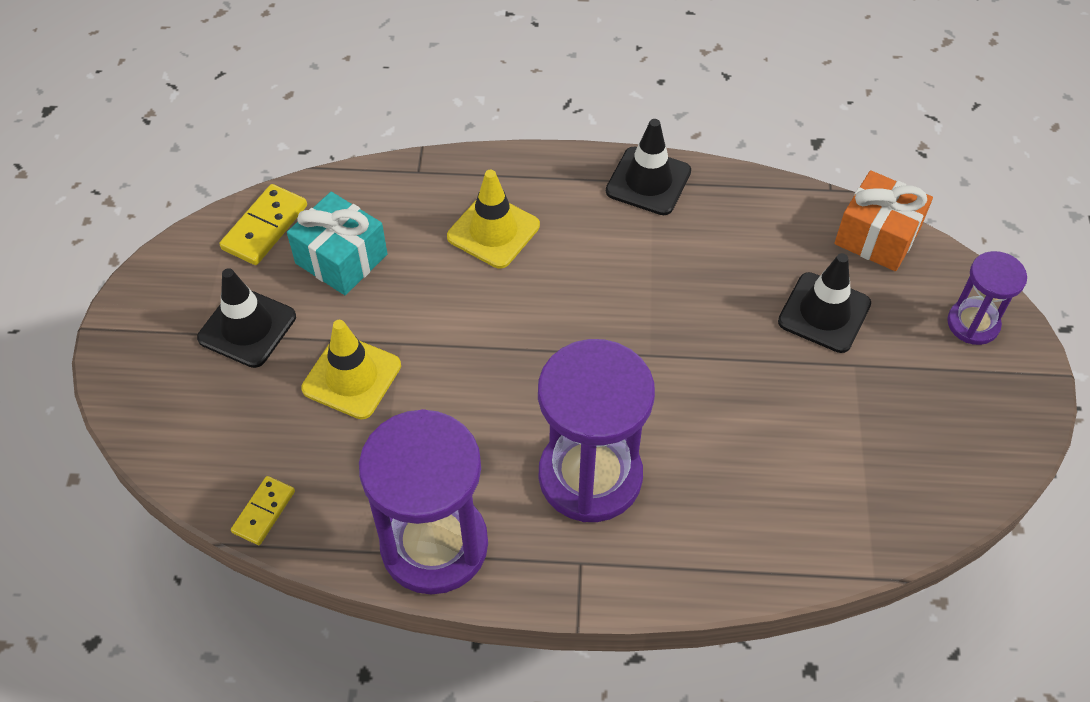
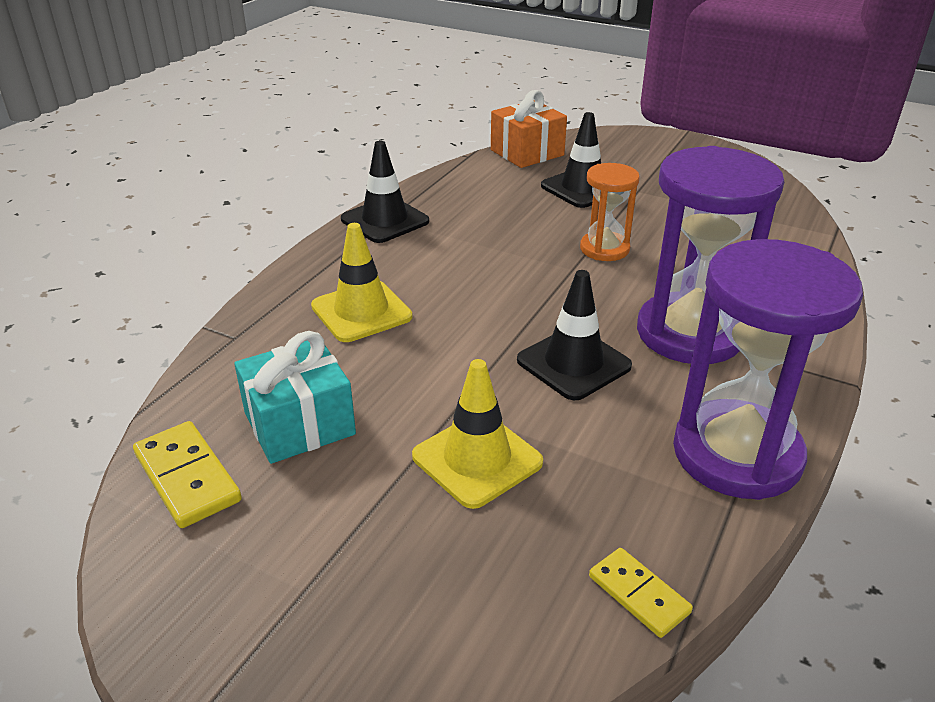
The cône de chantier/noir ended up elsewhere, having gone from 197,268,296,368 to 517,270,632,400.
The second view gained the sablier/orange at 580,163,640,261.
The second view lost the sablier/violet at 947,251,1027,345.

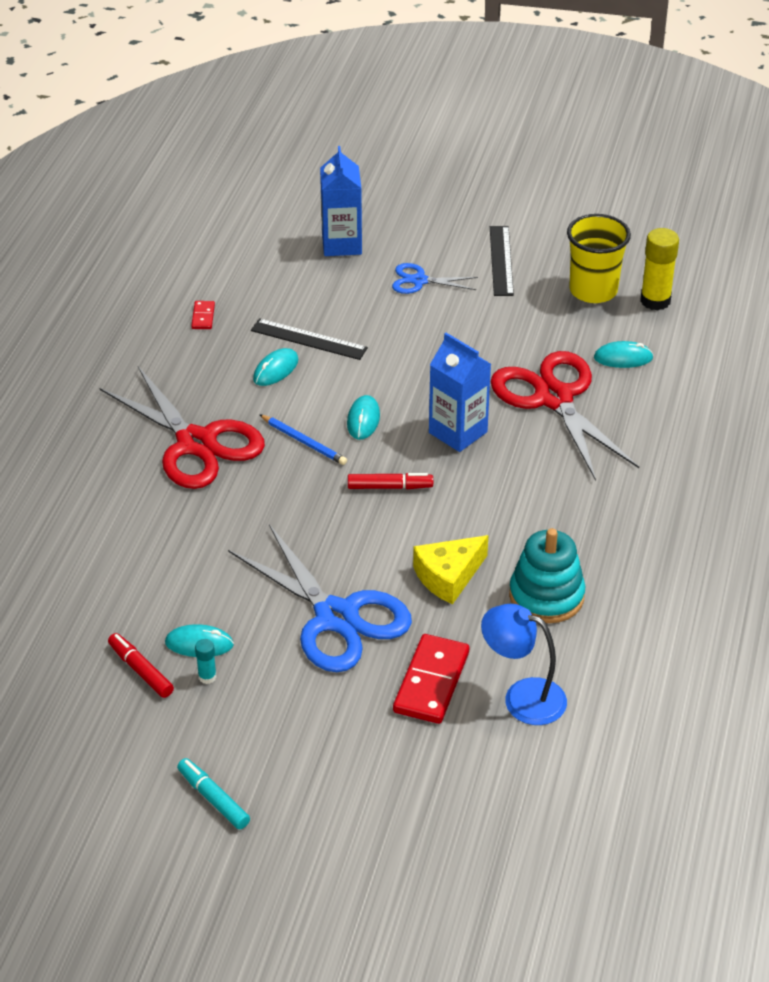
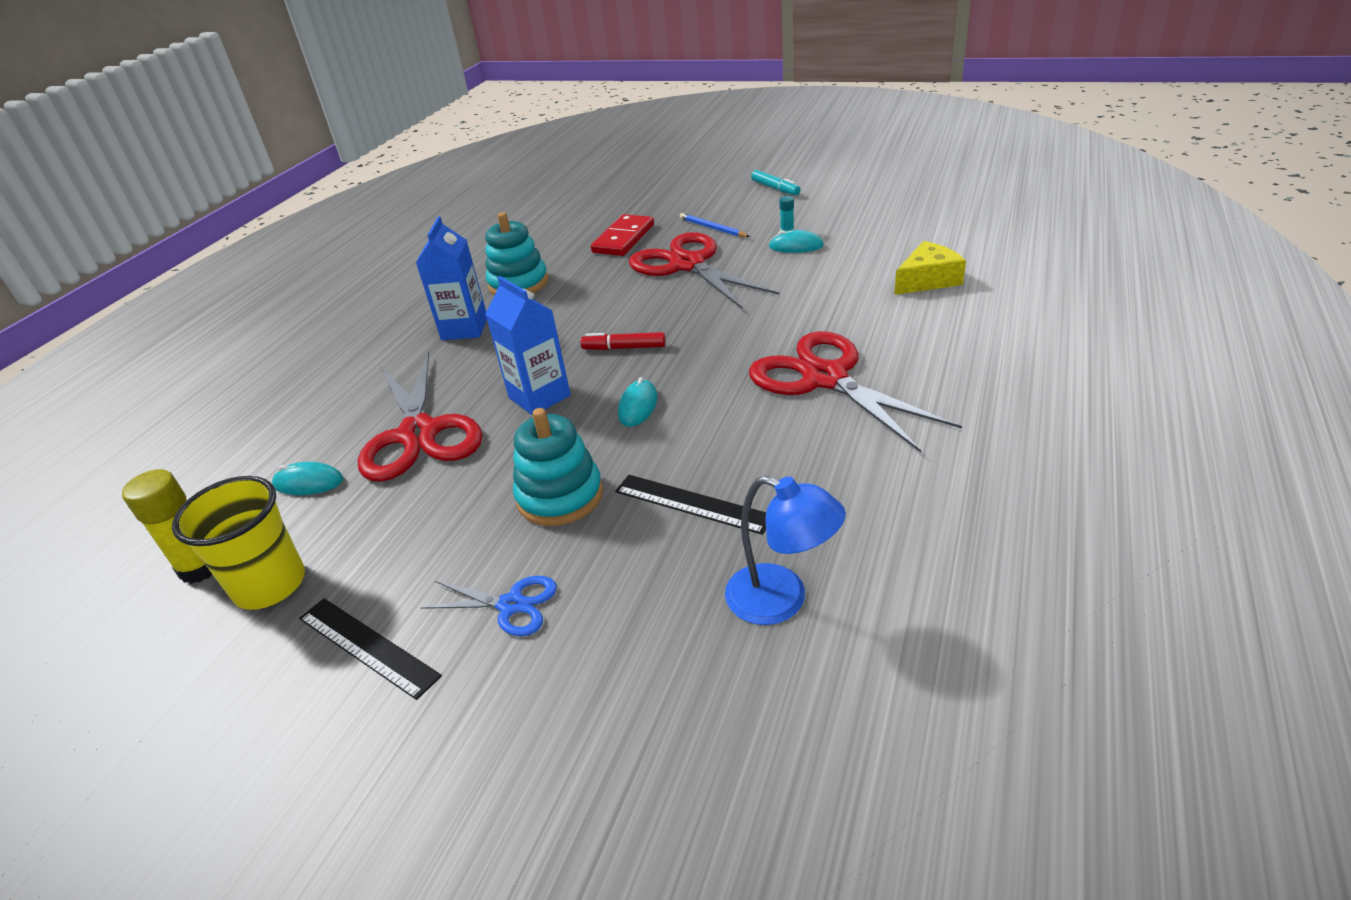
The règle/noir at 490,226,514,296 ended up facing another way, 60 degrees counterclockwise from before.
The brique de lait/bleu ended up elsewhere, having gone from 320,146,362,256 to 416,216,487,340.
The second view gained the jouet à empiler/turquoise at 513,408,603,526.
What was the ciseaux/bleu at 228,524,412,672 turned into the ciseaux/rouge at 629,232,779,309.
The crayon/bleu ended up elsewhere, having gone from 259,414,347,465 to 679,213,750,237.
The lampe/bleu ended up elsewhere, having gone from 481,604,567,725 to 725,476,846,625.
The fromage/jaune ended up elsewhere, having gone from 413,535,488,605 to 894,241,966,295.
The second view lost the feutre/rouge at 108,633,174,698.
The second view lost the domino/rouge at 191,301,215,329.
The second view lost the souris/turquoise at 253,348,298,386.

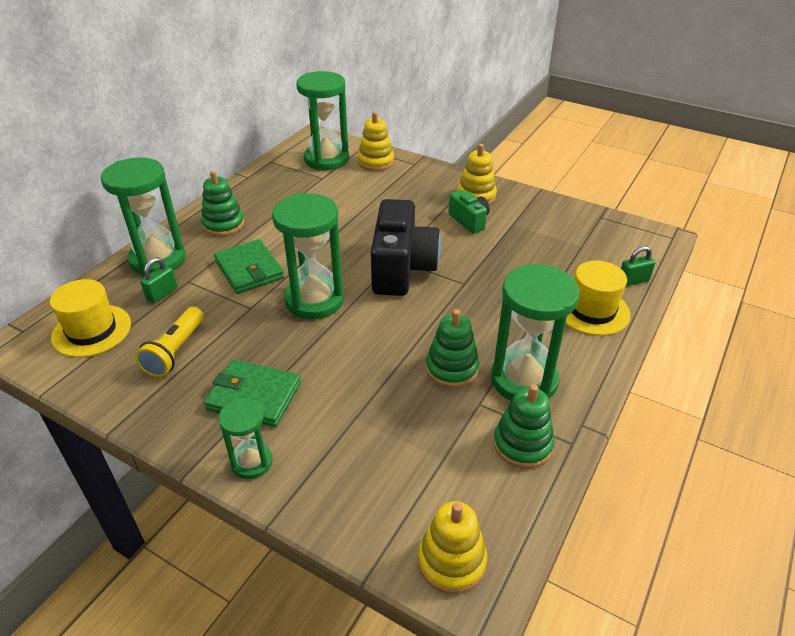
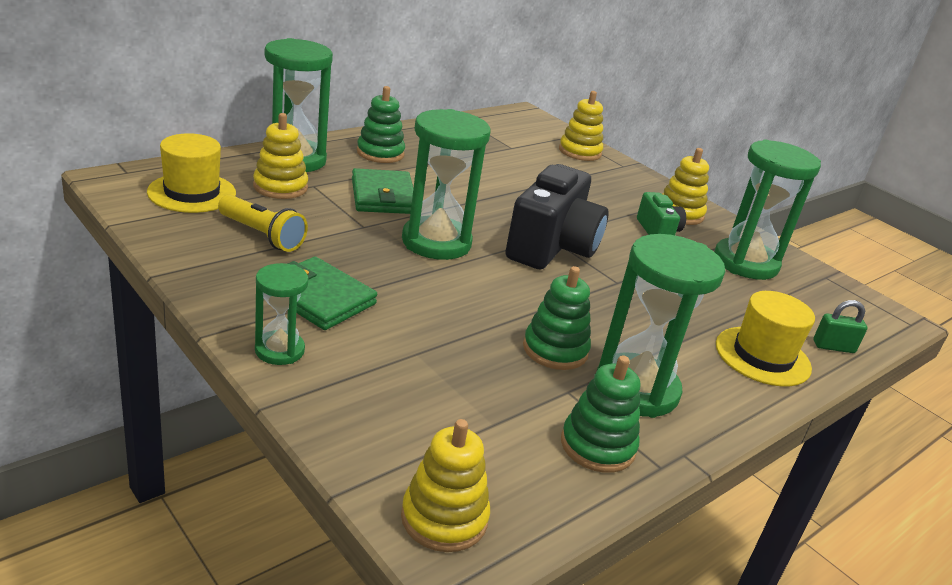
The lampe de poche/jaune at 135,307,204,377 ended up facing another way, 90 degrees counterclockwise from before.
Where the cadenas/vert stood at 140,258,177,303, the jouet à empiler/jaune came to stand at 253,113,308,199.
The sablier/vert ended up elsewhere, having gone from 296,71,349,170 to 714,139,821,280.

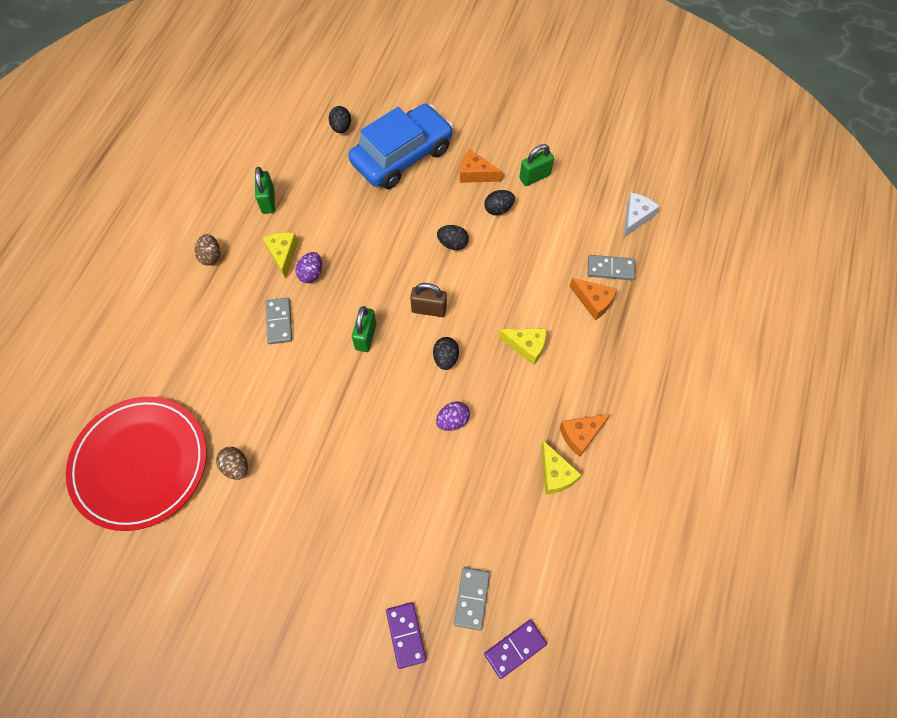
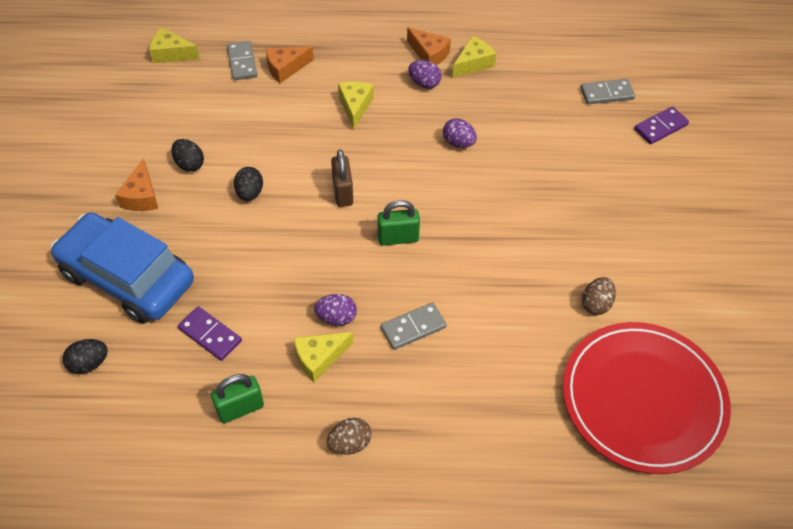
What was the fromage/blanc at 624,193,660,237 turned into the fromage/jaune at 149,27,200,63.
The domino/violet ended up elsewhere, having gone from 484,620,547,679 to 178,306,242,361.
The fromage/orange at 569,278,617,320 ended up facing another way, 135 degrees counterclockwise from before.
The second view gained the œuf/violet at 408,60,441,89.
The second view lost the œuf/noir at 433,337,459,370.
The second view lost the cadenas/vert at 519,144,554,186.

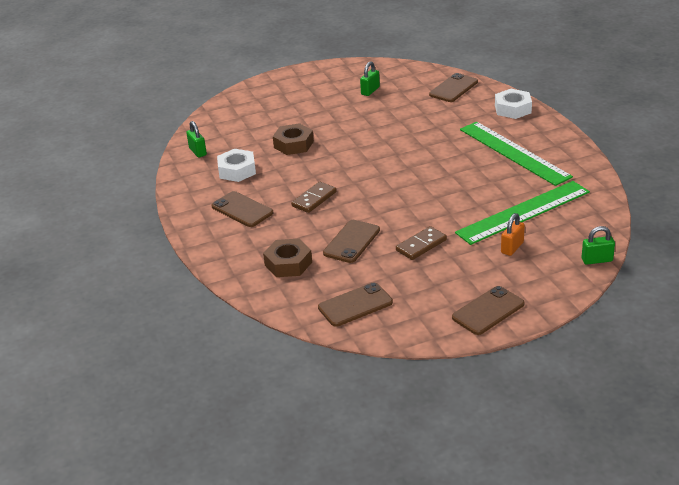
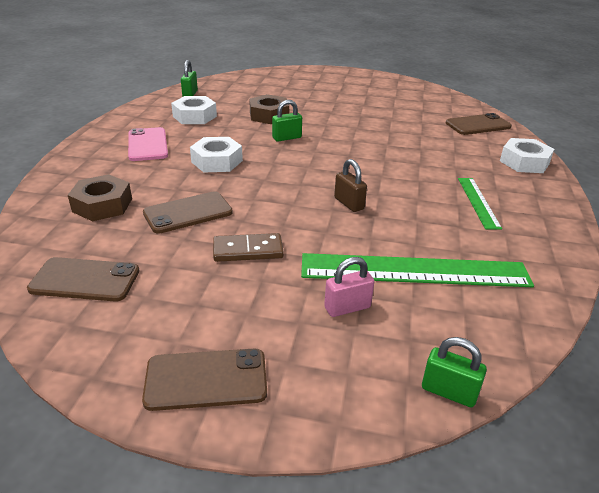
What was the téléphone/marron at 212,191,273,227 turned into the téléphone/rose at 128,127,168,161.
Where the domino/marron stood at 291,182,337,213, the écrou/blanc came to stand at 190,137,243,172.
The cadenas/vert ended up elsewhere, having gone from 360,61,380,96 to 272,100,302,141.
What was the cadenas/orange at 501,213,525,256 turned into the cadenas/rose at 324,257,374,317.
The second view gained the cadenas/marron at 334,159,367,212.
The size of the règle/vert at 460,122,573,186 changed by a factor of 0.52.

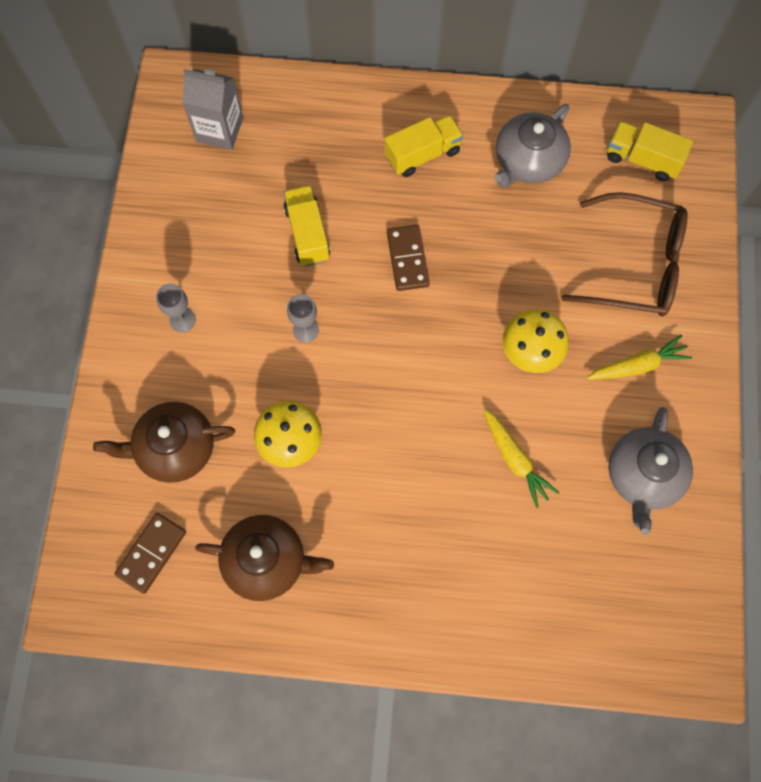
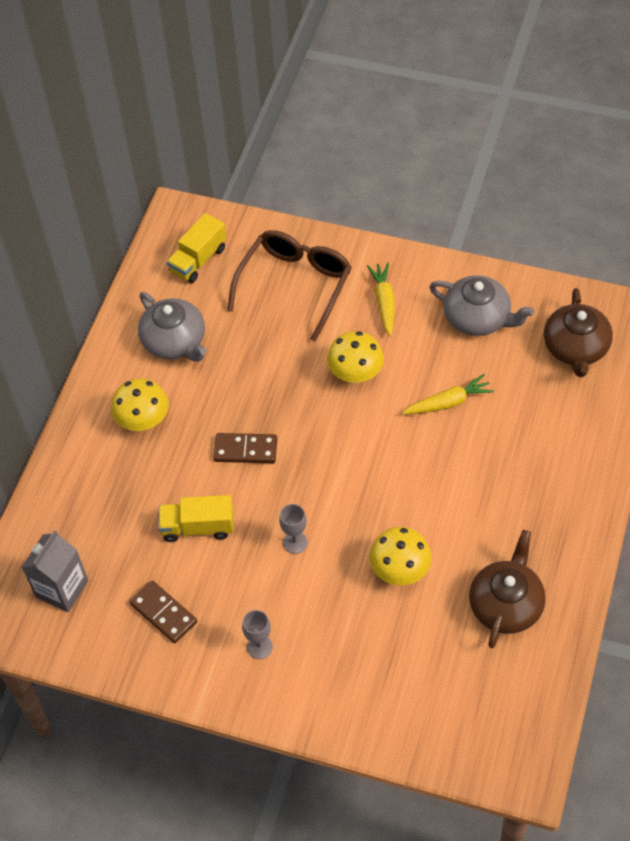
Where the camion/jaune stood at 385,115,463,177, the champignon/jaune came to stand at 111,378,169,431.
The domino/marron ended up elsewhere, having gone from 115,513,186,594 to 130,580,197,643.
The théière/marron ended up elsewhere, having gone from 93,402,235,483 to 544,288,613,377.

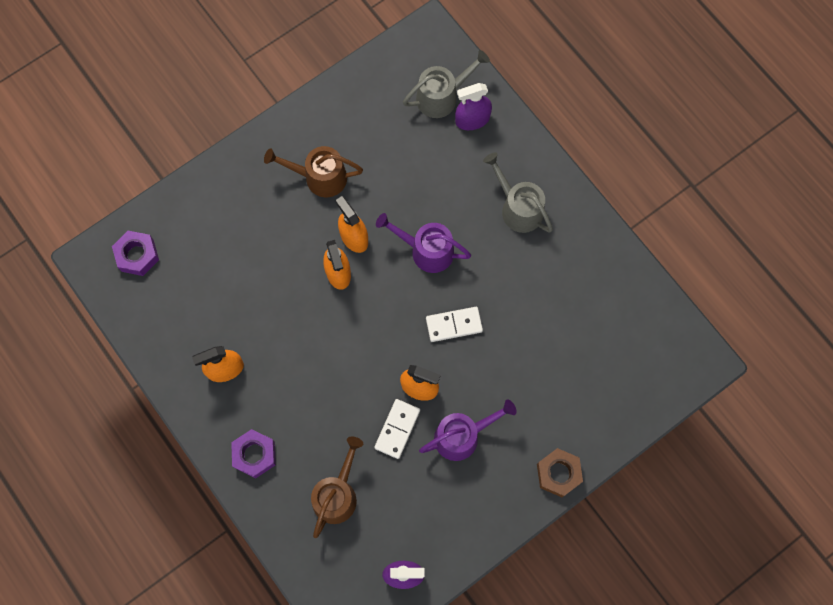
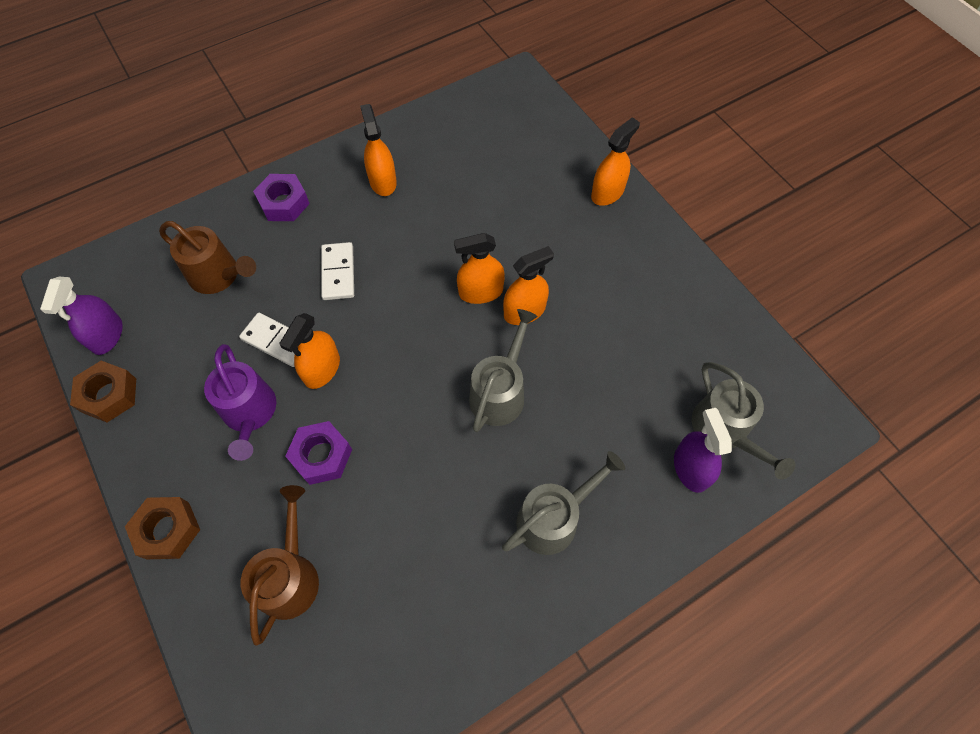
The second view gained the écrou/marron at 70,361,136,423.
The arrosoir/marron ended up elsewhere, having gone from 264,146,363,197 to 241,485,319,646.
The écrou/violet ended up elsewhere, having gone from 112,231,159,276 to 285,421,352,485.
The domino/blanc ended up elsewhere, having gone from 426,307,483,342 to 321,242,354,300.
What was the arrosoir/violet at 376,213,471,273 turned into the arrosoir/gris at 469,309,538,432.
The second view gained the vaporisateur/orange at 591,117,640,206.

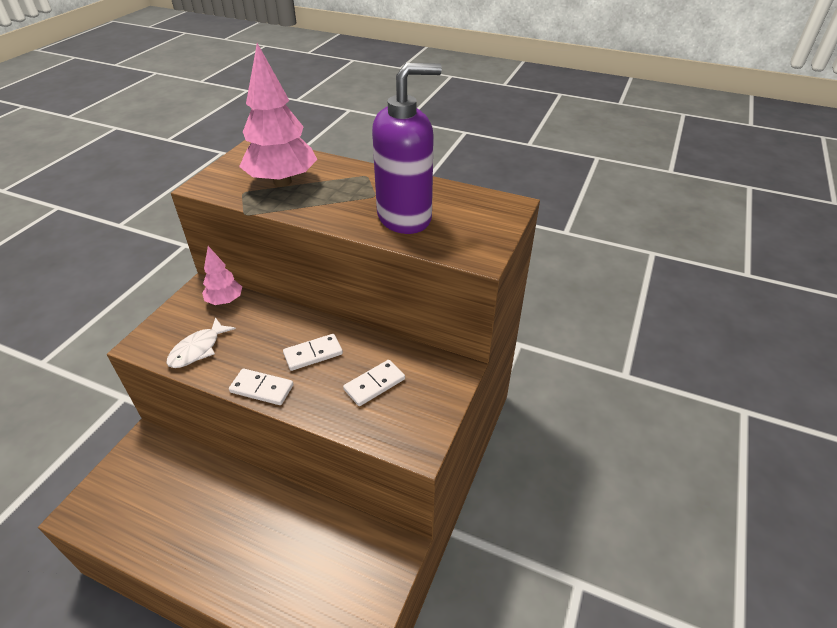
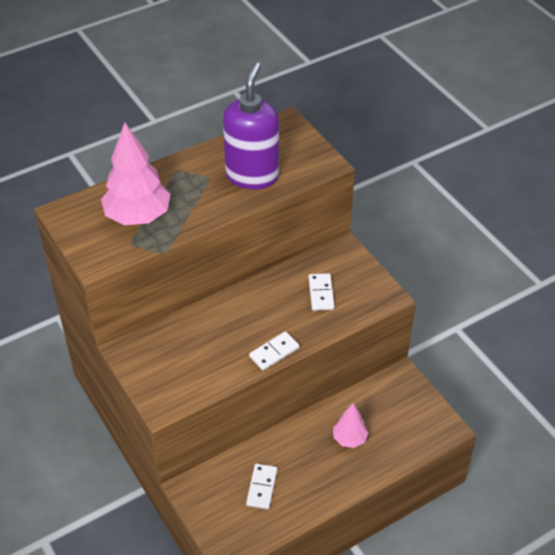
The domino/blanc ended up elsewhere, having gone from 283,334,343,371 to 246,464,277,509.
The arbre/rose ended up elsewhere, having gone from 202,246,242,305 to 333,403,368,448.
The second view lost the poisson/blanc at 166,317,236,368.

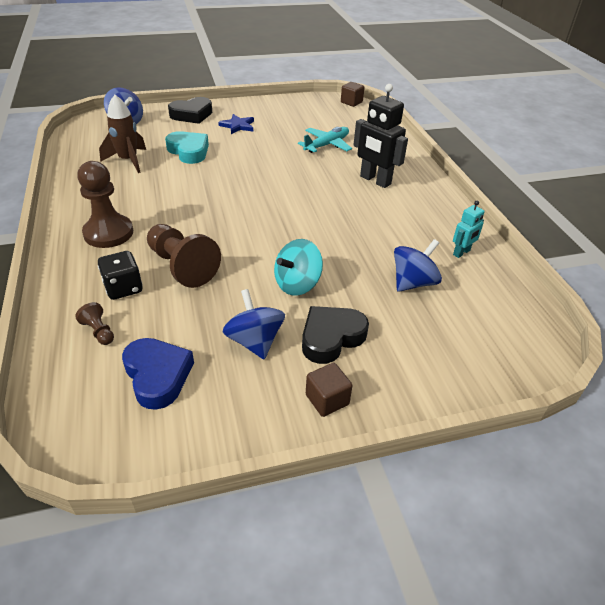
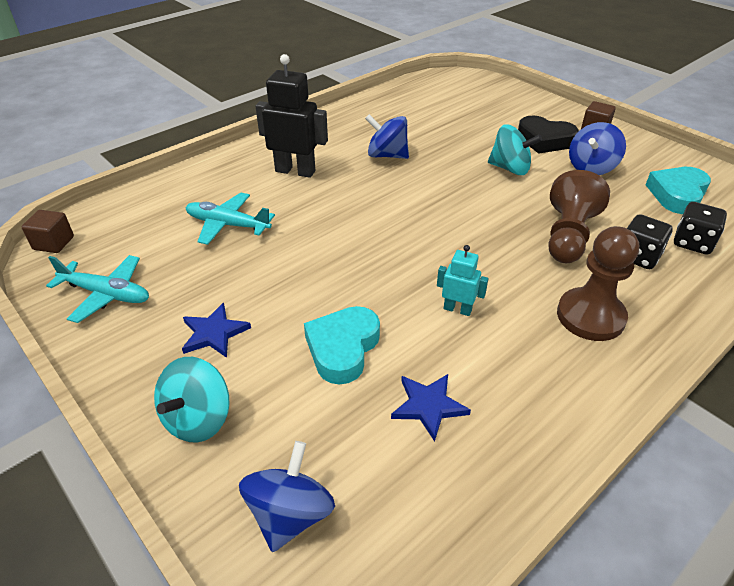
The second view gained the avion/turquoise at 46,255,149,323.
Where the cœur/noir stood at 168,97,212,124, the toupie/turquoise came to stand at 154,357,230,443.
The robot/noir at 354,84,408,188 ended up facing another way, 90 degrees counterclockwise from before.
The toupie/bleu ended up elsewhere, having gone from 394,239,442,292 to 365,114,409,159.
Where the fusée/marron stood at 99,95,146,173, the étoile/bleu came to stand at 391,374,471,442.
The robot/turquoise ended up elsewhere, having gone from 453,201,485,258 to 437,245,488,316.
What was the cœur/bleu at 122,338,194,410 turned into the cœur/turquoise at 646,167,711,214.
Where the pion/marron stood at 75,302,114,345, the dé/noir came to stand at 674,202,727,254.

